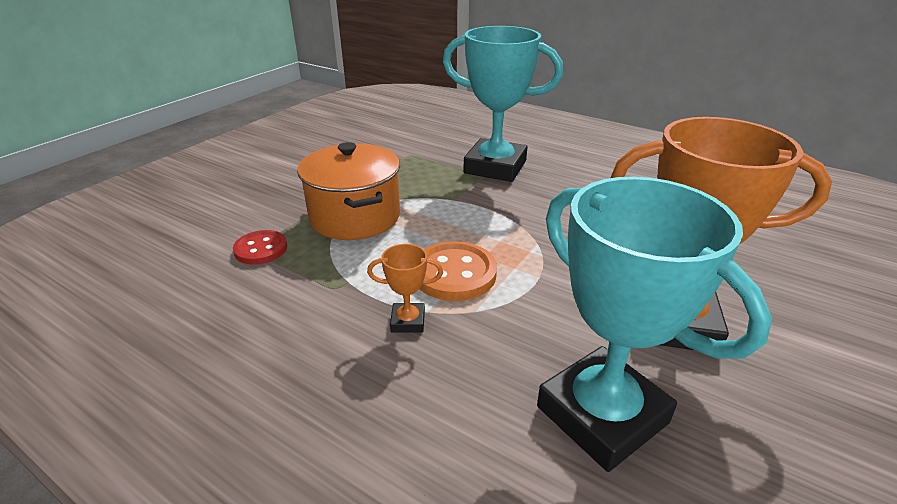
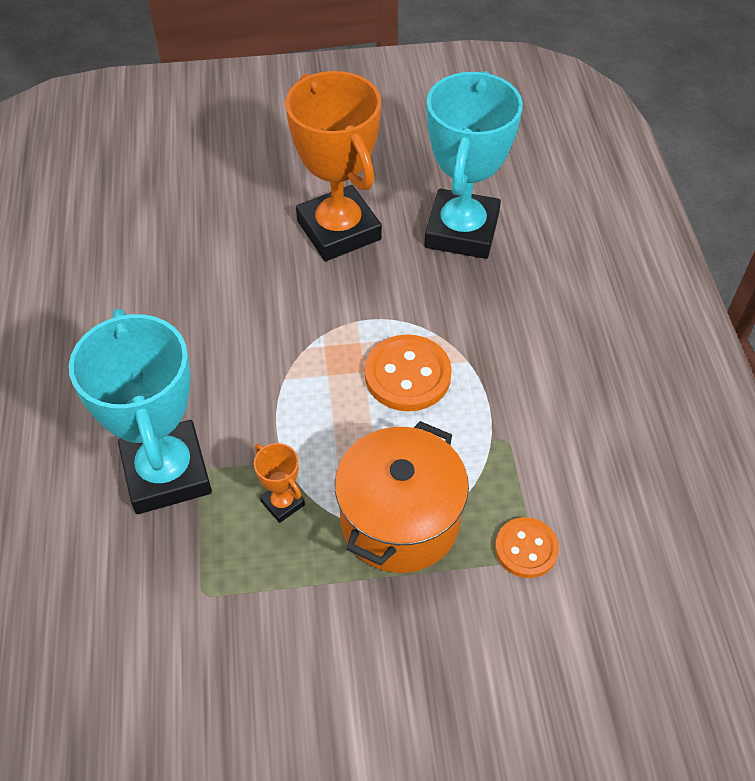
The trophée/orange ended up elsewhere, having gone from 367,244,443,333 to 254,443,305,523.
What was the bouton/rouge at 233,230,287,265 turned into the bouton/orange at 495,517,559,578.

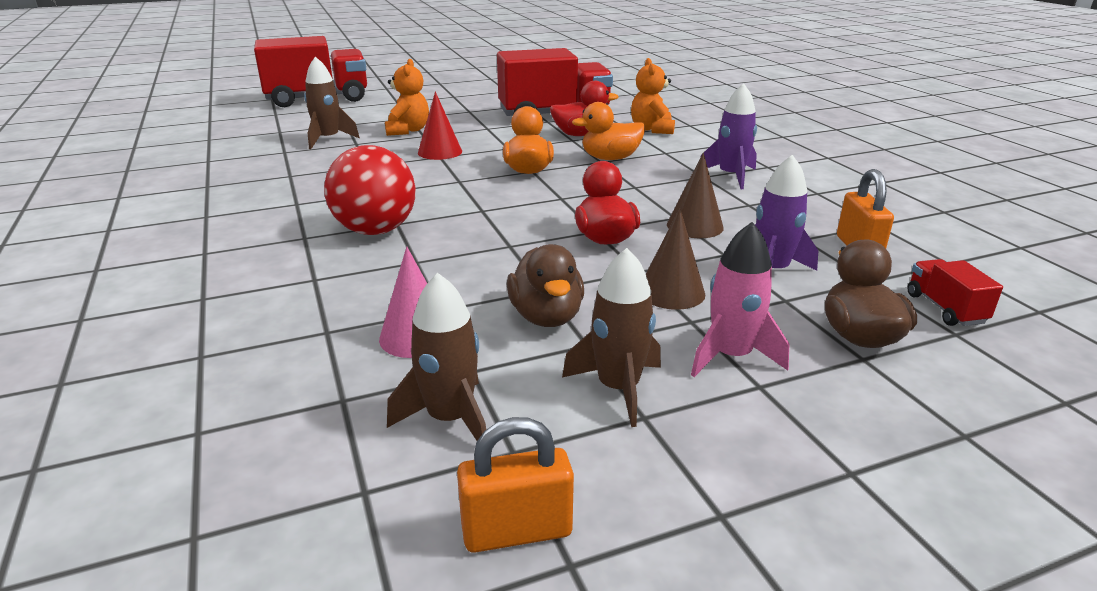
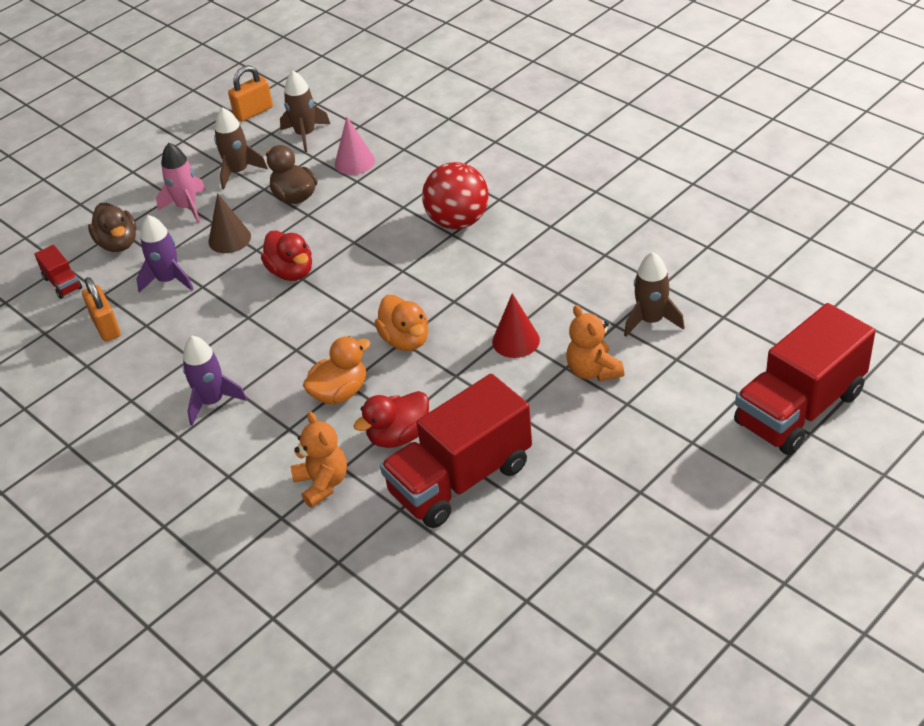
The second view lost the cône/marron at 667,153,724,238.

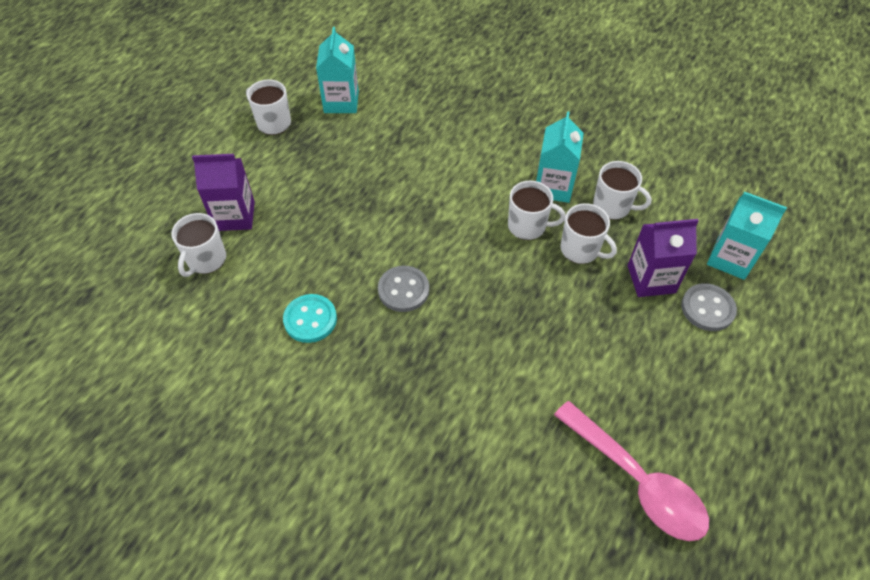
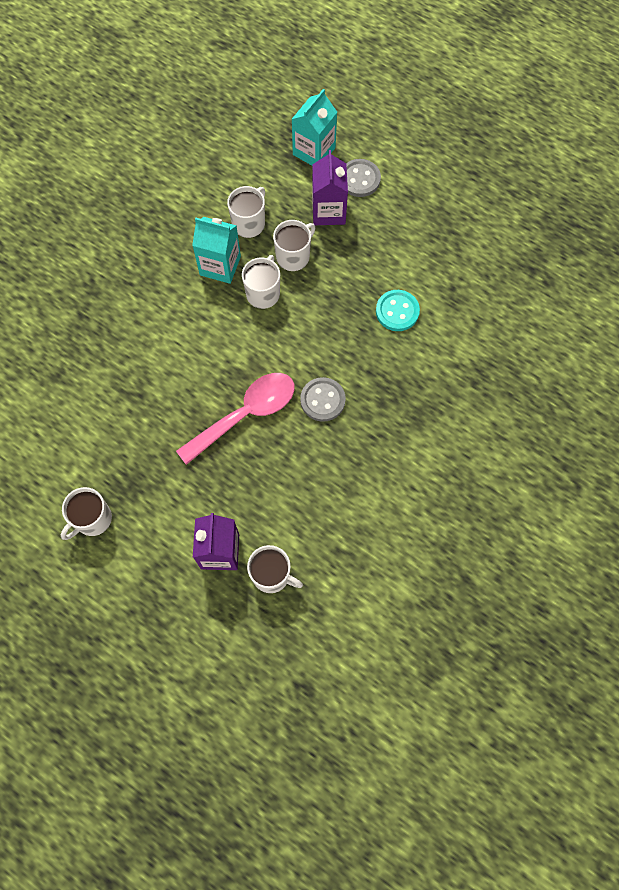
The cuillère/rose ended up elsewhere, having gone from 554,401,709,541 to 176,373,295,465.
The bouton/turquoise ended up elsewhere, having gone from 283,294,337,343 to 376,290,420,331.
The second view lost the brique de lait/turquoise at 316,27,359,113.

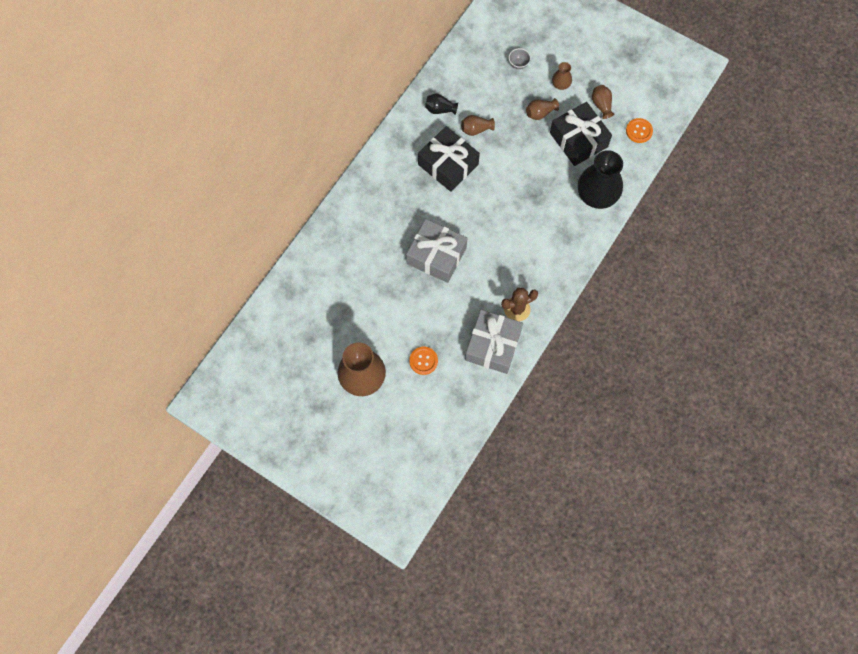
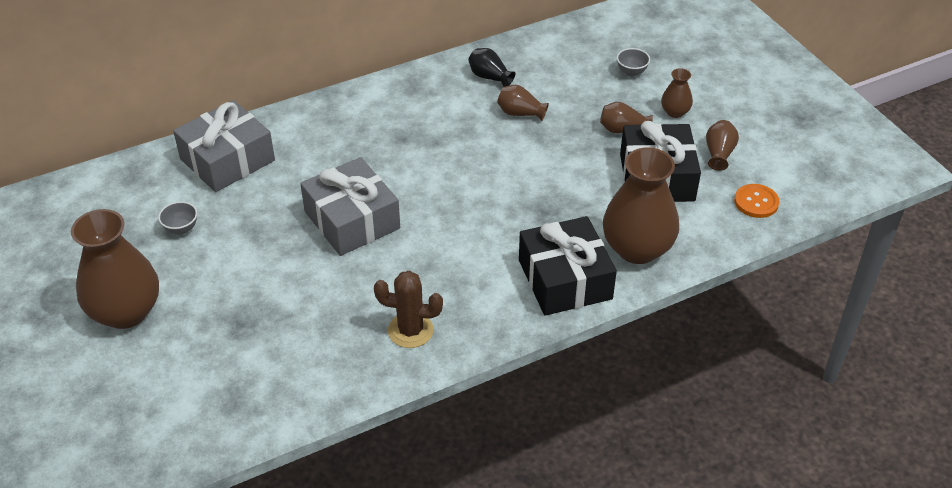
The second view gained the bol/gris at 158,201,197,235.
The cadeau/gris ended up elsewhere, having gone from 465,310,523,374 to 173,100,275,192.
The cadeau/noir ended up elsewhere, having gone from 418,126,480,192 to 519,216,617,316.
What was the vase/noir at 578,150,623,209 turned into the vase/marron at 603,147,679,264.
The second view lost the bouton/orange at 409,347,438,375.

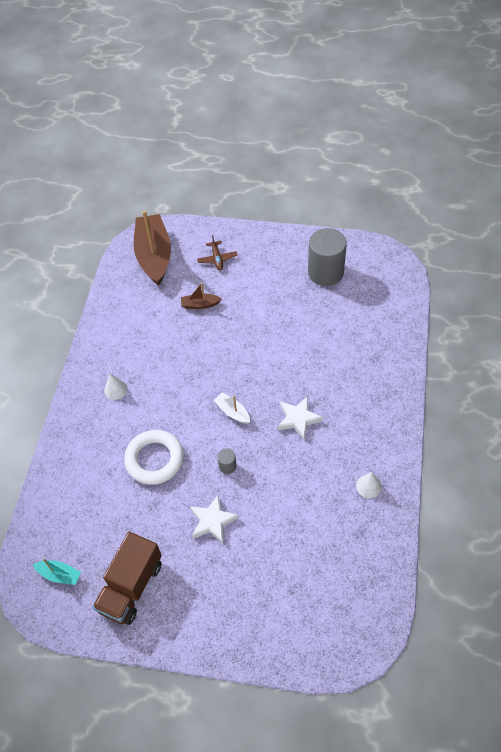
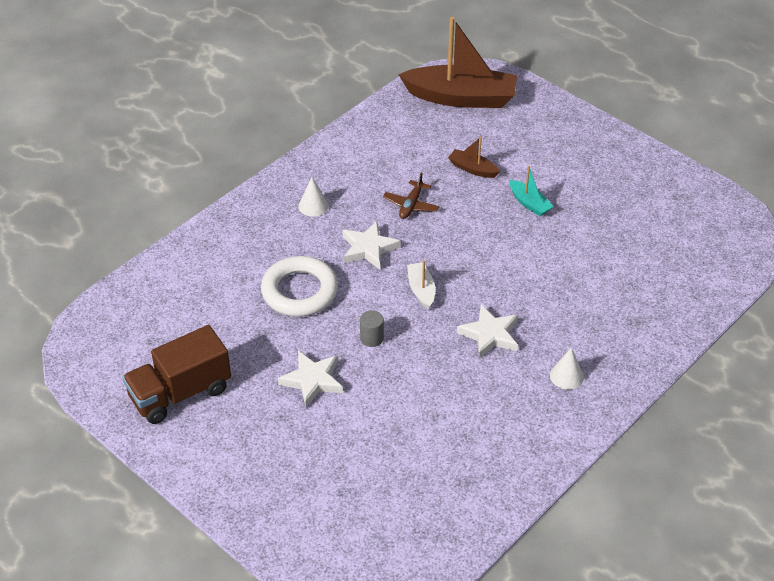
The second view gained the étoile/blanc at 343,221,400,270.
The avion/marron ended up elsewhere, having gone from 197,235,237,270 to 383,172,440,219.
The bateau/marron at 134,210,171,286 ended up facing another way, 75 degrees clockwise from before.
The bateau/turquoise ended up elsewhere, having gone from 33,559,81,585 to 510,166,554,216.
The cône/blanc ended up elsewhere, having gone from 356,472,382,498 to 550,347,584,390.
The second view lost the cylindre/gris at 308,228,347,286.

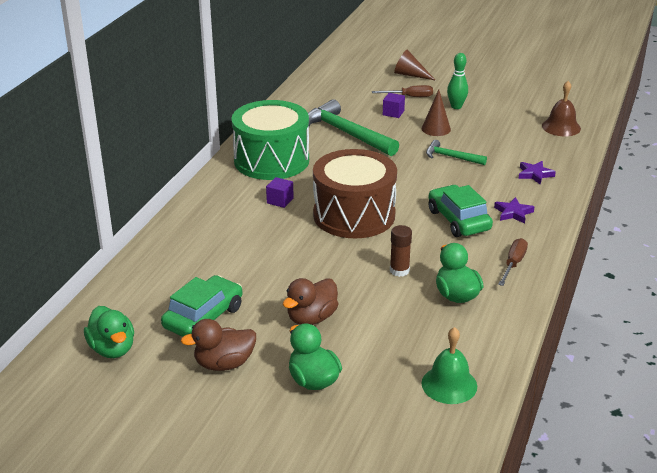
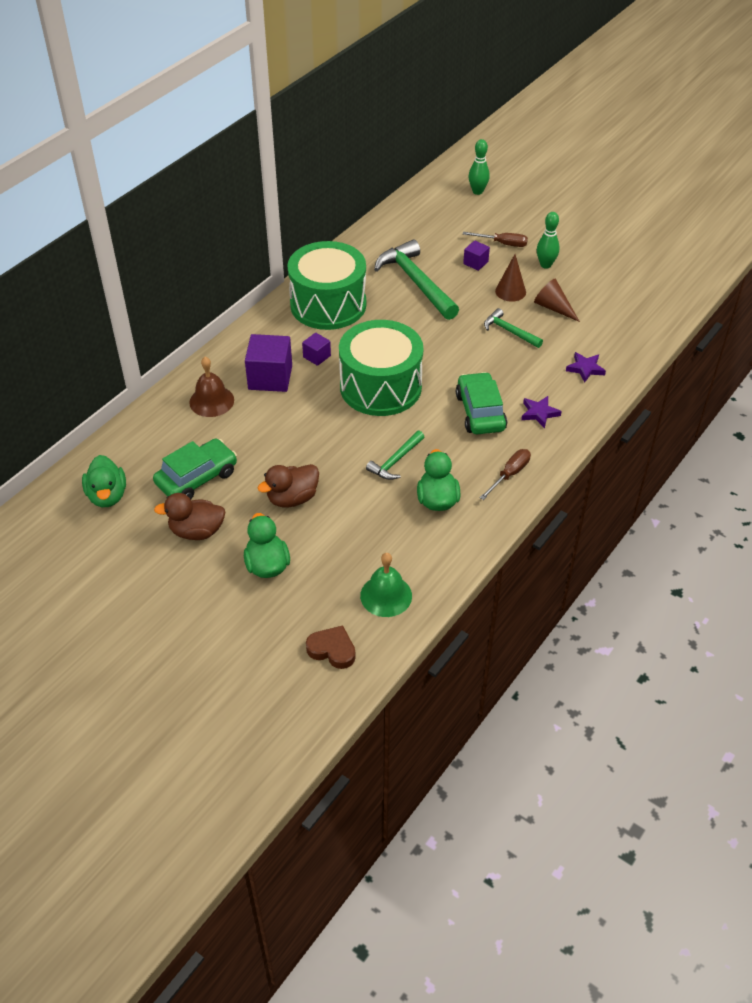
The cloche/marron ended up elsewhere, having gone from 542,81,581,136 to 189,357,234,417.
The second view gained the cube/violet at 245,334,292,392.
The second view gained the cœur/marron at 306,625,356,669.
What was the tambour/marron at 313,149,397,238 turned into the tambour/vert at 339,320,423,416.
Where the bâton de colle/marron stood at 390,225,412,277, the marteau/vert came to stand at 366,431,424,480.
The second view gained the quille/vert at 468,139,490,195.
The cône/marron ended up elsewhere, having gone from 394,50,436,81 to 534,278,580,322.

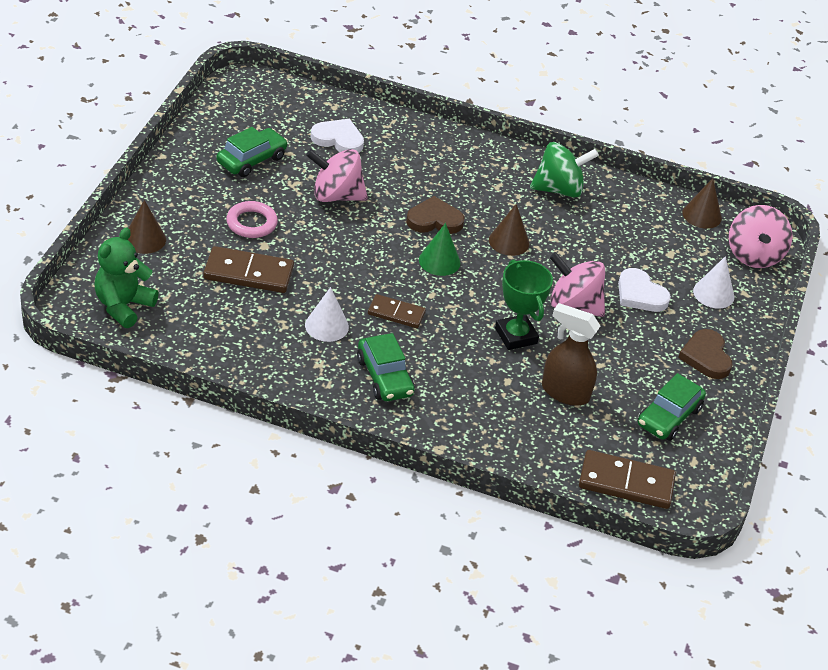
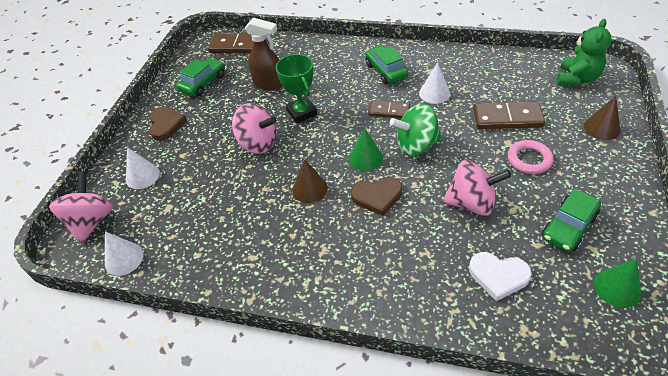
What was the cône/marron at 682,178,722,229 turned into the cône/blanc at 105,231,144,276.
The toupie/vert ended up elsewhere, having gone from 530,142,599,197 to 390,104,442,156.
The second view gained the cône/vert at 594,259,641,308.
The second view lost the cœur/blanc at 618,268,671,312.

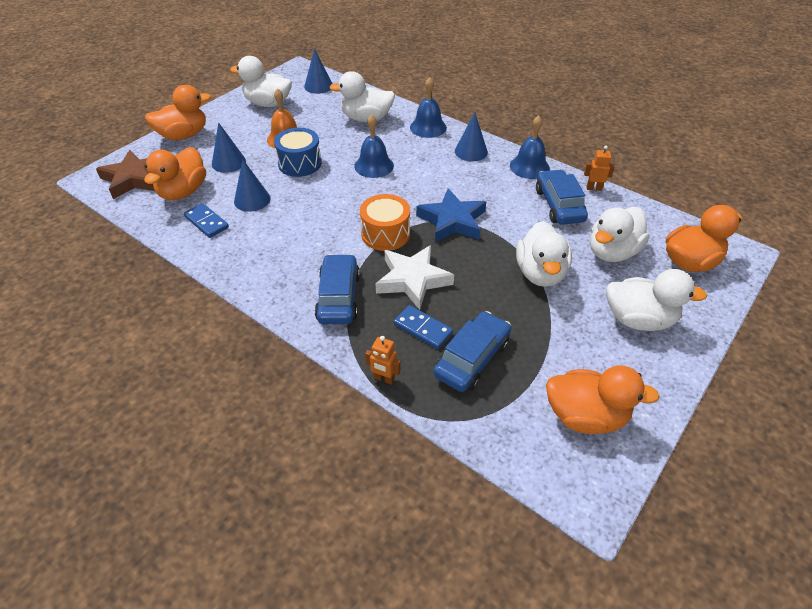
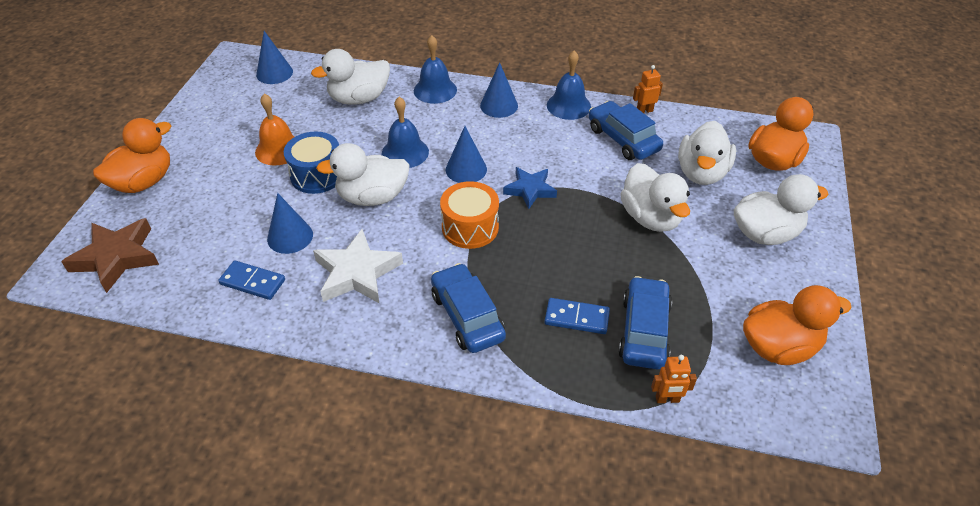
The étoile/blanc ended up elsewhere, having gone from 376,245,454,310 to 313,229,403,304.
The canard/blanc ended up elsewhere, having gone from 230,56,292,107 to 316,143,410,206.
The cône/bleu ended up elsewhere, having gone from 212,123,246,173 to 446,126,487,183.
The size of the étoile/bleu at 416,188,486,242 changed by a factor of 0.66.
The robot/orange ended up elsewhere, having gone from 365,336,401,385 to 651,355,697,403.
The second view lost the canard/orange at 144,147,206,200.

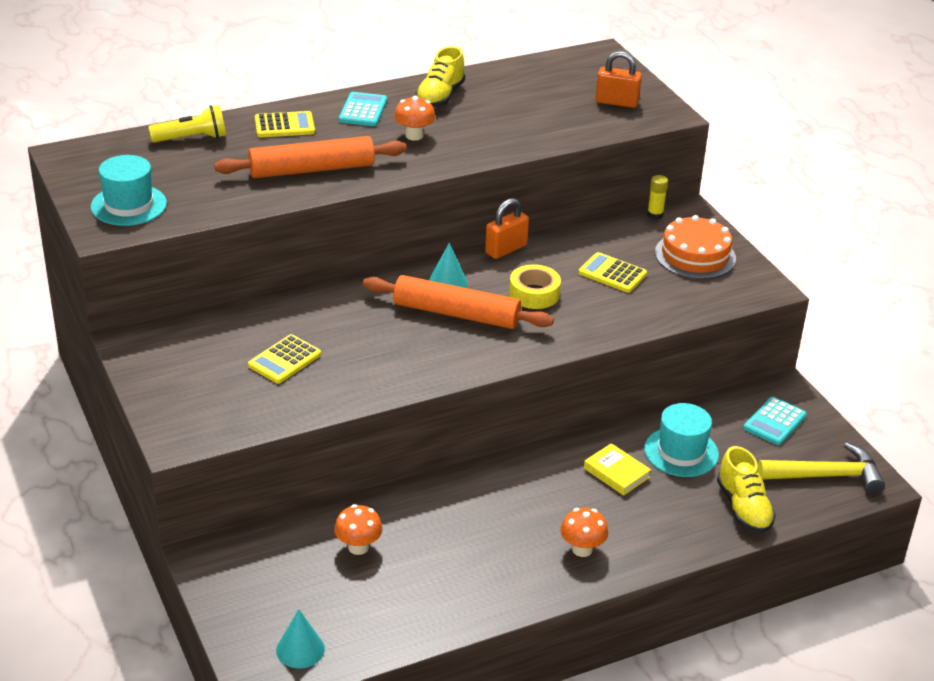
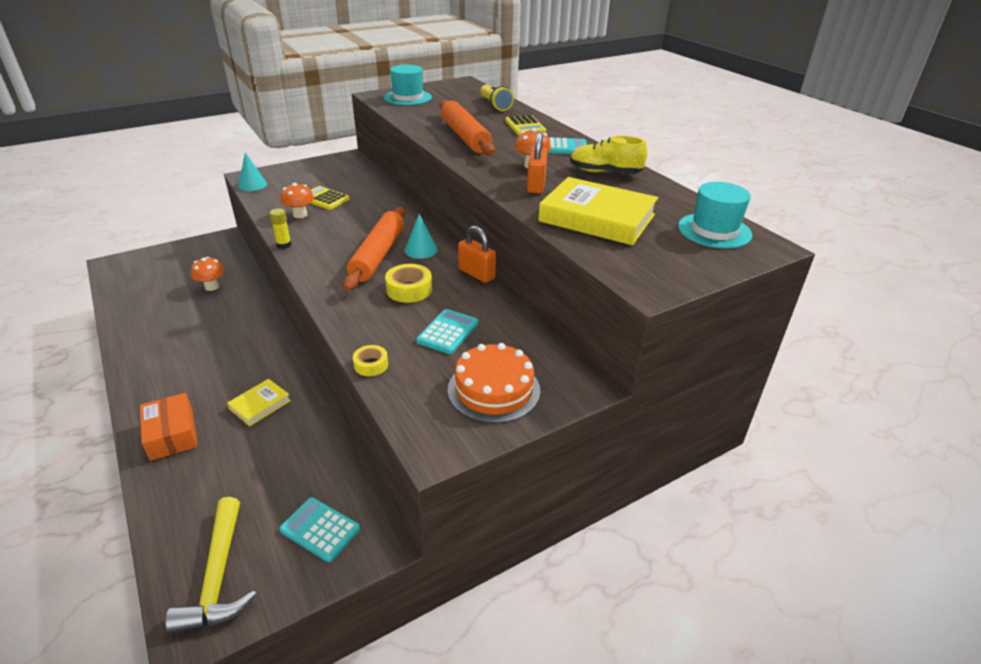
The second view gained the boîte/orange at 140,393,197,461.
The cône/turquoise ended up elsewhere, having gone from 276,609,325,669 to 238,152,267,191.
The bâton de colle/jaune ended up elsewhere, having gone from 647,175,668,220 to 270,209,292,249.
The champignon/orange ended up elsewhere, having gone from 560,508,608,557 to 280,183,314,218.
The second view gained the ruban adhésif/jaune at 353,345,388,376.
What was the calculatrice/jaune at 579,252,647,293 turned into the calculatrice/turquoise at 416,309,478,354.
The cadenas/orange ended up elsewhere, having gone from 595,51,642,108 to 527,131,548,194.
The second view gained the livre/jaune at 538,177,658,245.
The chapeau/turquoise ended up elsewhere, having gone from 644,403,719,477 to 678,182,752,249.
The second view lost the chaussure/jaune at 717,446,776,533.

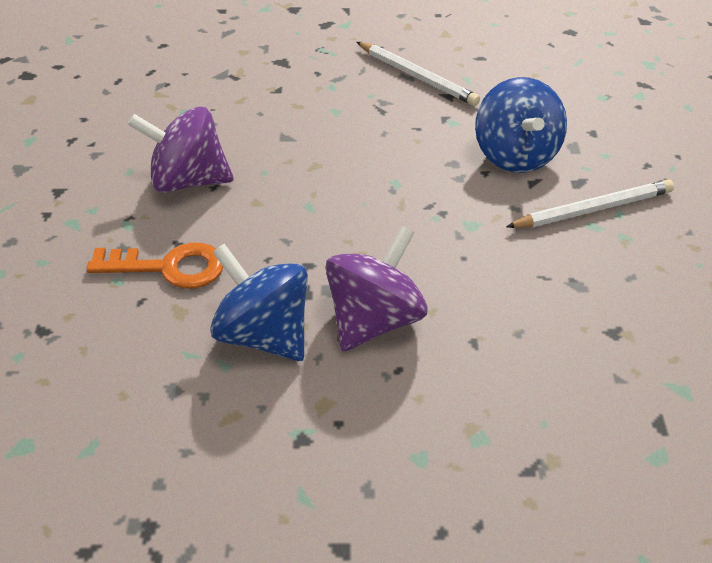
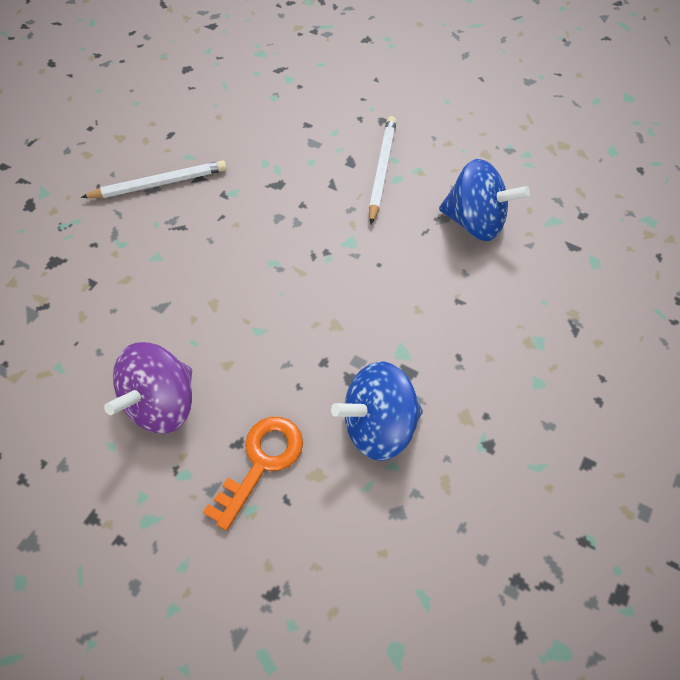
The toupie/bleu ended up elsewhere, having gone from 475,77,567,173 to 439,159,530,241.
The second view lost the toupie/violet at 325,226,428,352.

